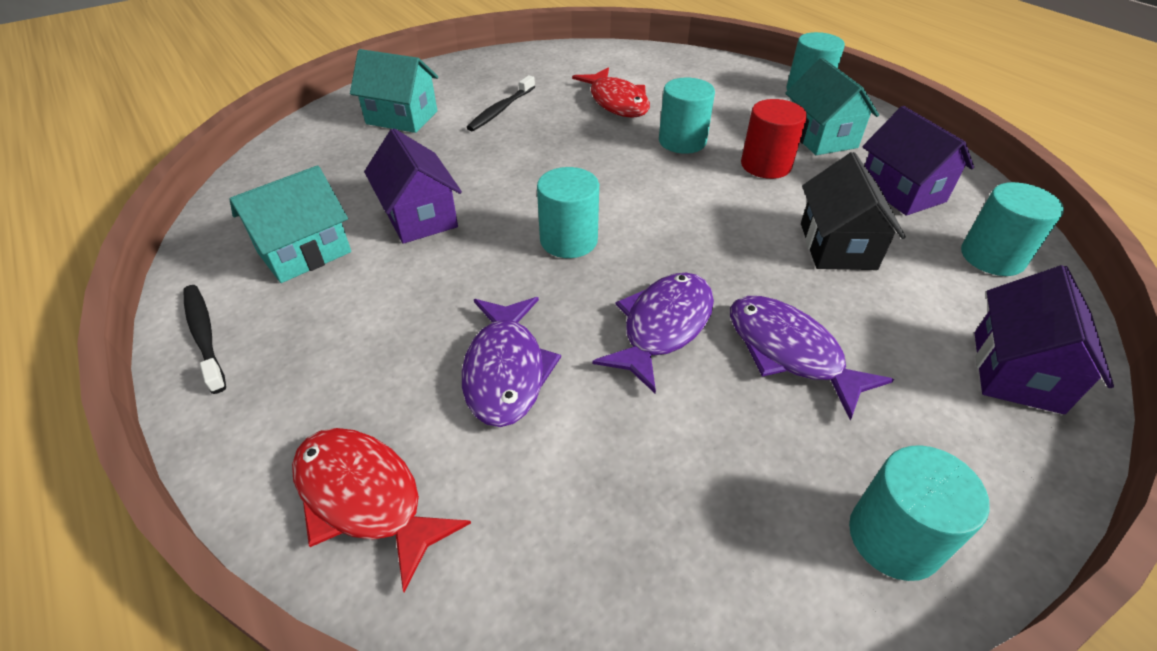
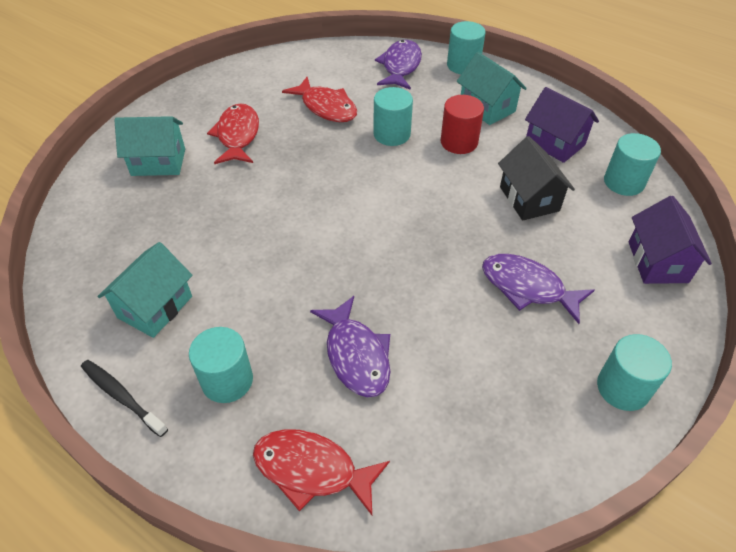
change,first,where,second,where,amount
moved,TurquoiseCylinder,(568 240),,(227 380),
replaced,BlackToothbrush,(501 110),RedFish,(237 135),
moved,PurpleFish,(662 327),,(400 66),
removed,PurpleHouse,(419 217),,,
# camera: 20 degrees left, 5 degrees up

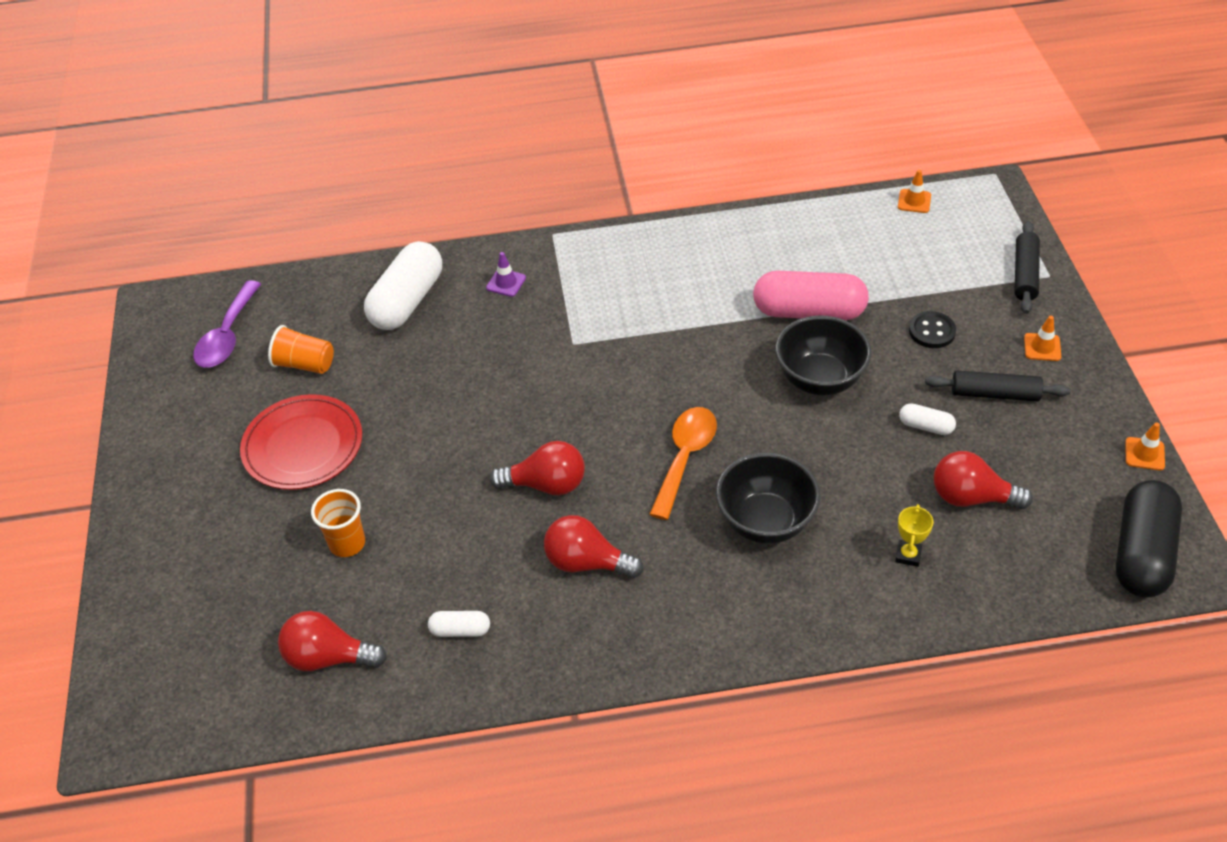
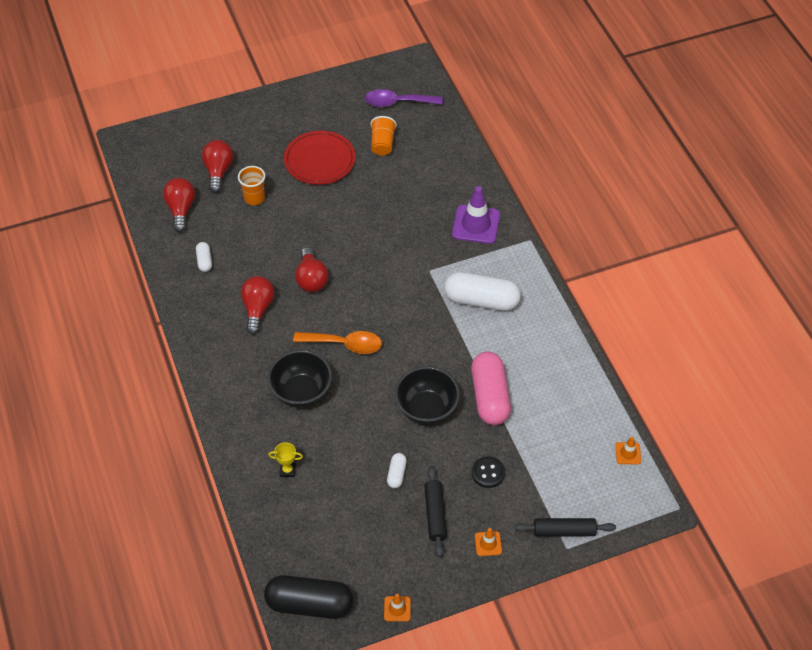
change,first,where,second,where,amount
moved,RedLightBulb,(971 497),,(218 171),
moved,WhiteCapsule,(407 301),,(481 300),
resized,PurpleTrafficCone,(506 283),,(476 224),x2.03
# camera: 75 degrees right, 5 degrees up

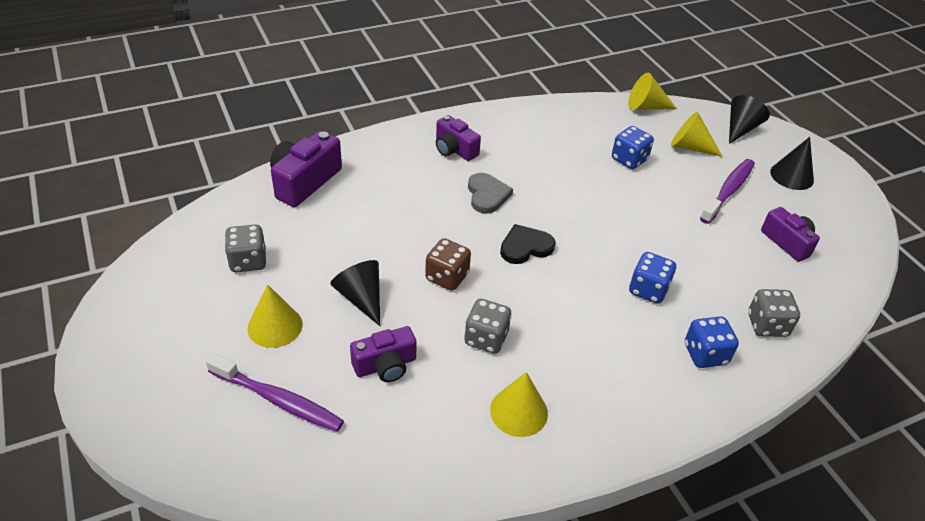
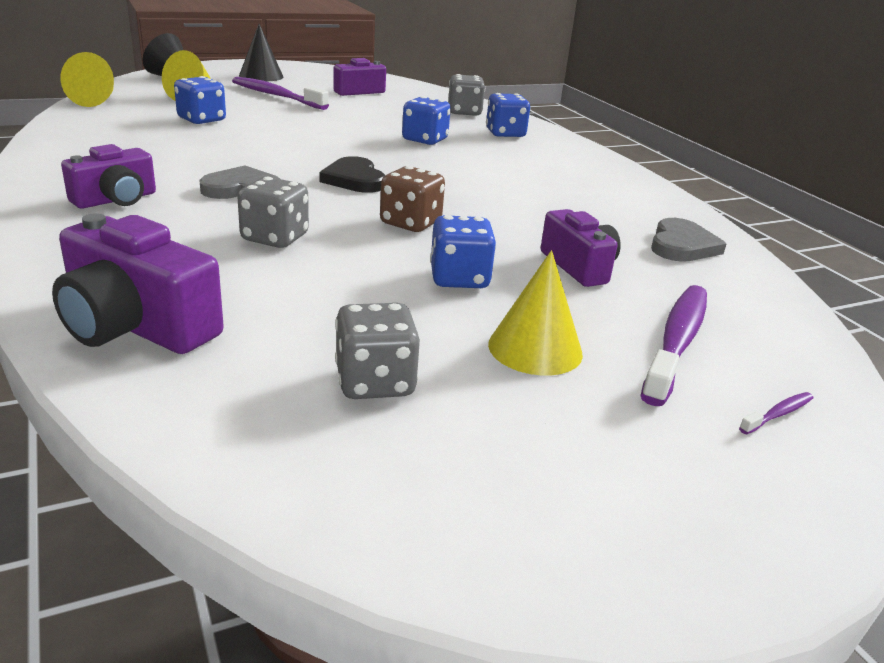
change,first,where,second,where,amount
moved,GreyDice,(486 338),,(275 238),
replaced,BlackCone,(361 298),BlueDice,(459 278),
added,,,GreyHeart,(682 245),
added,,,PurpleToothbrush,(778 414),
removed,YellowCone,(518 411),,,
# camera: 90 degrees left, 15 degrees down

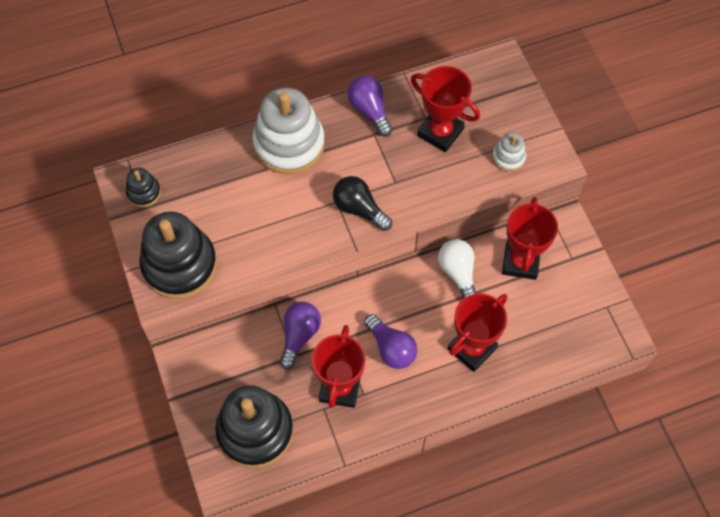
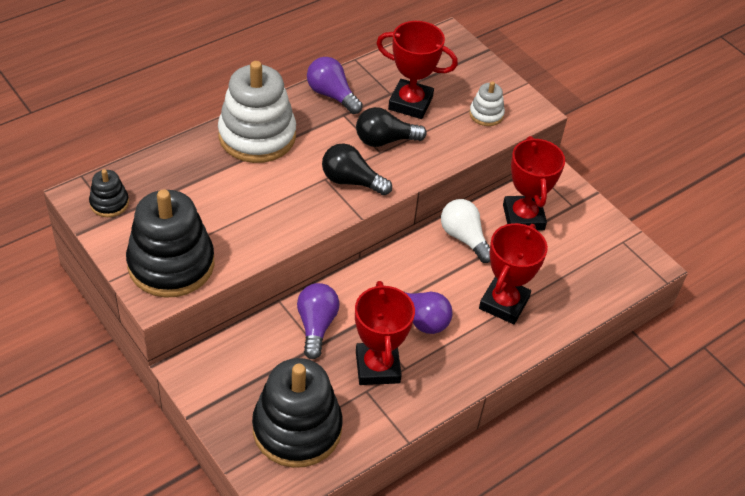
change,first,where,second,where,amount
added,,,BlackLightBulb,(385 140),
# camera: 20 degrees left, 15 degrees down

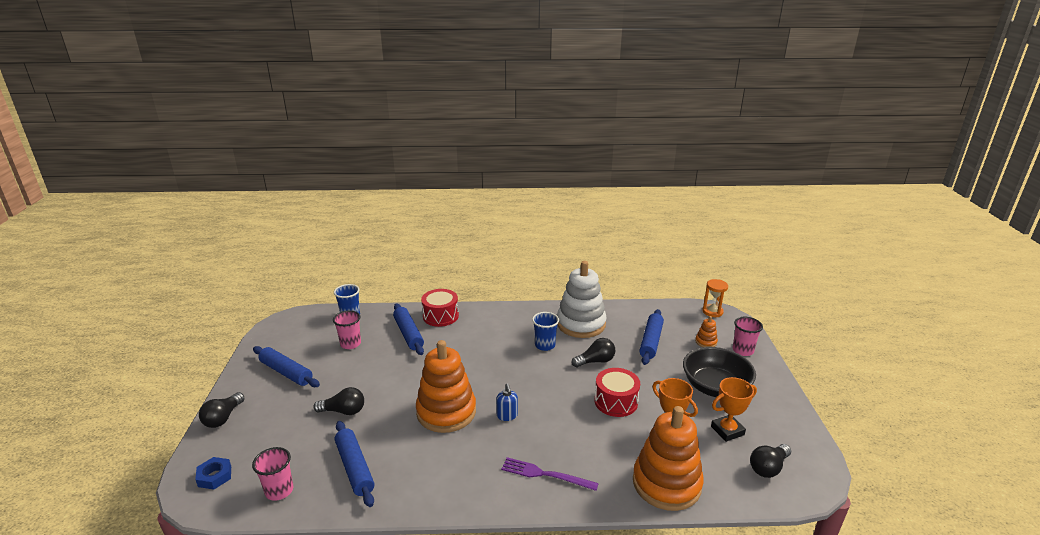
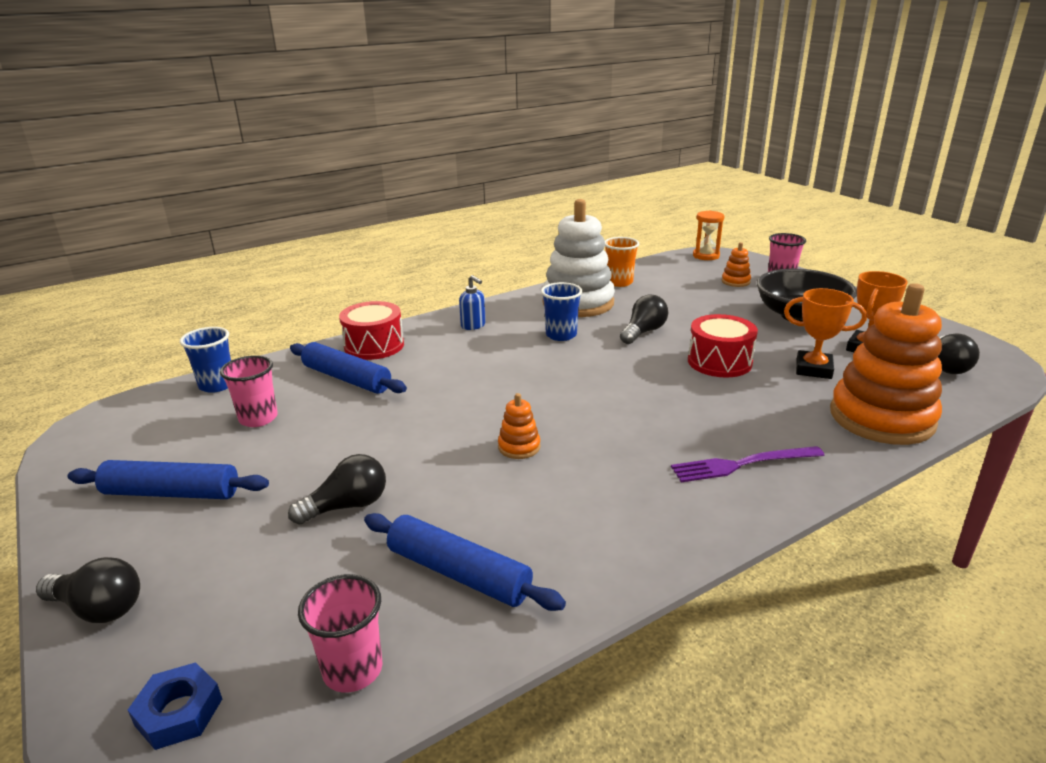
change,first,where,second,where,amount
turned,BlackLightBulb,(223 418),,(98 608),60 degrees counterclockwise
moved,BlueSoapDispenser,(507 416),,(473 325),
resized,OrangeStackingToy,(446 412),,(519 447),x0.41
added,,,OrangeCup,(619 282),
removed,BlueRollingPin,(651 341),,,
# camera: 30 degrees left, 0 degrees up

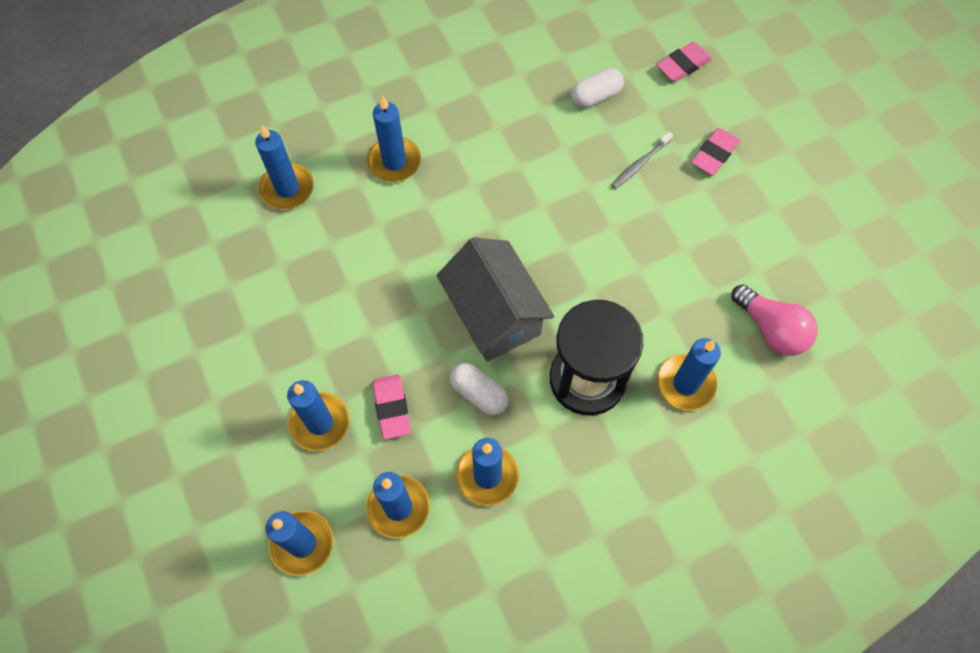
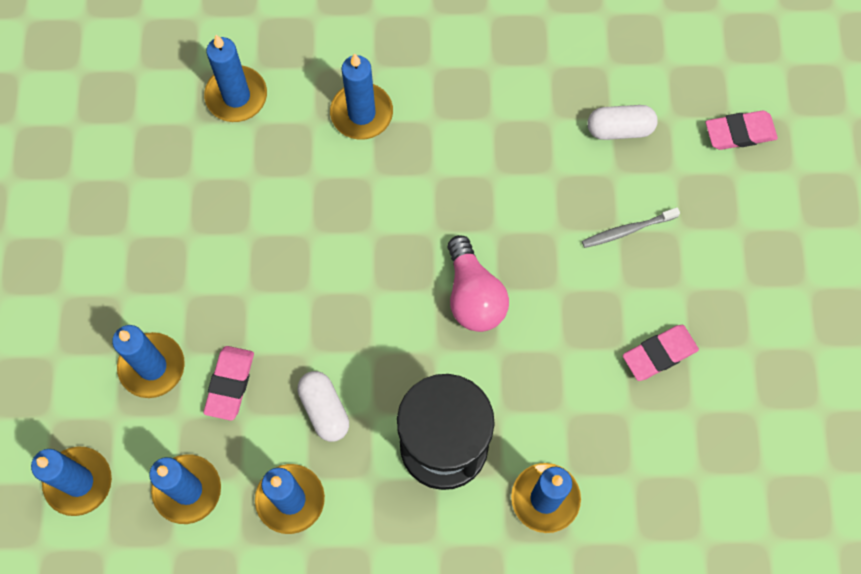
change,first,where,second,where,amount
moved,PinkLightBulb,(771 329),,(473 295),
moved,PinkEraser,(714 154),,(659 354),
removed,GreyHouse,(494 315),,,
# camera: 25 degrees right, 5 degrees up

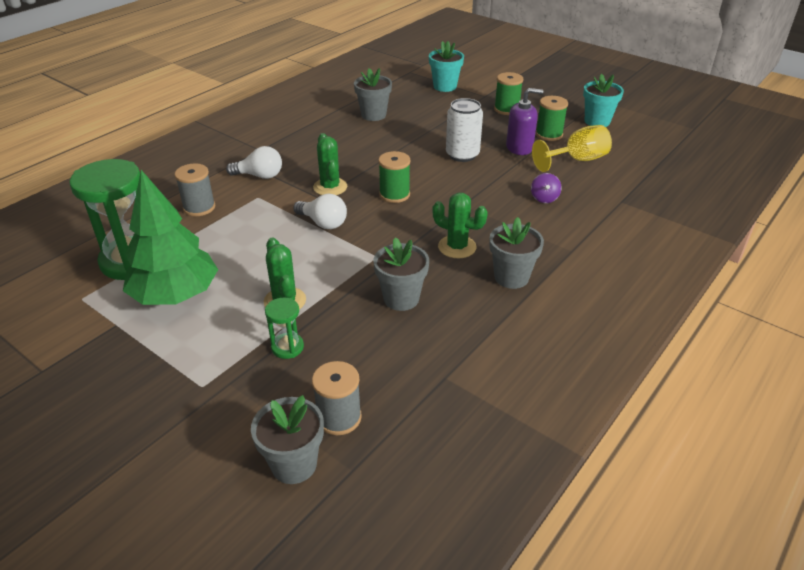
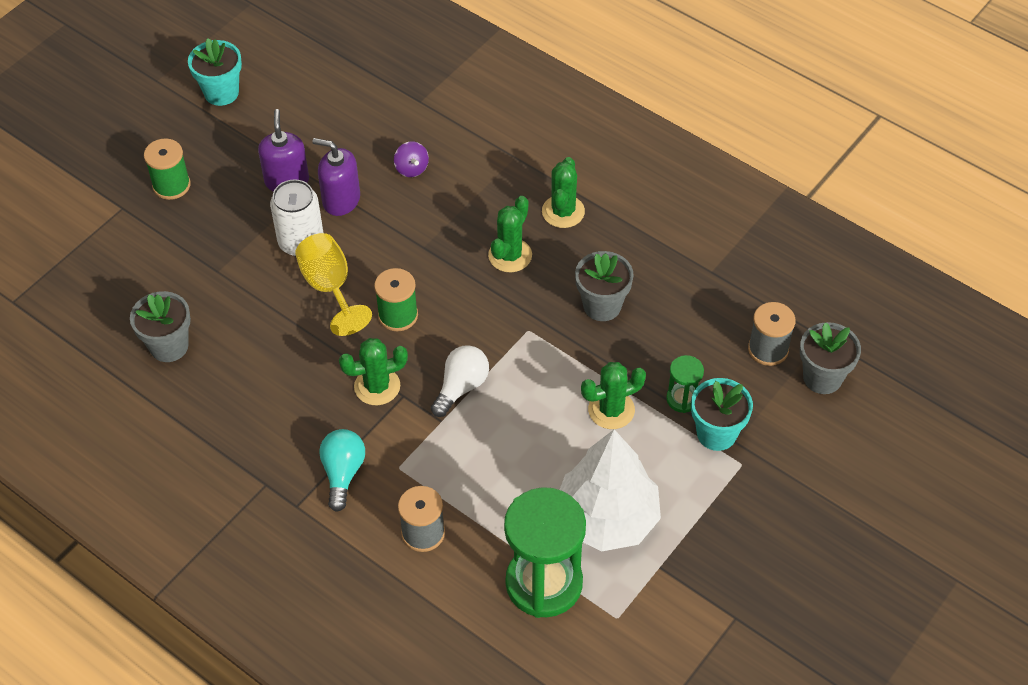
change,first,where,second,where,amount
moved,YellowGoblet,(577 160),,(330 287),
added,,,PurpleSoapDispenser,(341 200),
recoloured,WhiteLightBulb,(259 176),TurquoiseLightBulb,(343 473),
turned,PurpleSpinningTop,(544 198),,(411 169),60 degrees clockwise
replaced,GreyFlowerPot,(511 277),GreenCactus,(563 212),
recoloured,GreenTree,(175 295),WhiteTree,(607 518),
moved,TurquoiseFlowerPot,(445 86),,(716 433),
removed,GreenSpool,(549 134),,,
# camera: 90 degrees left, 15 degrees up

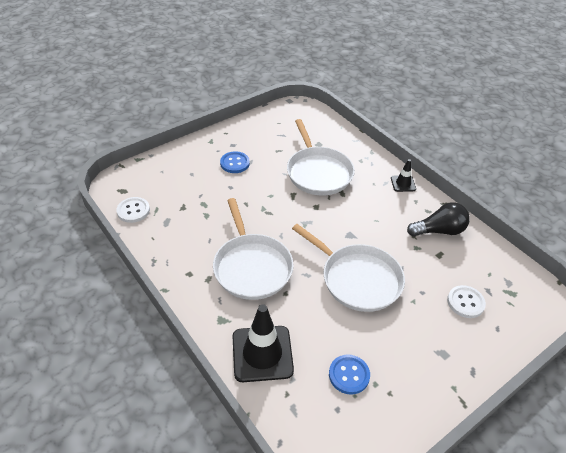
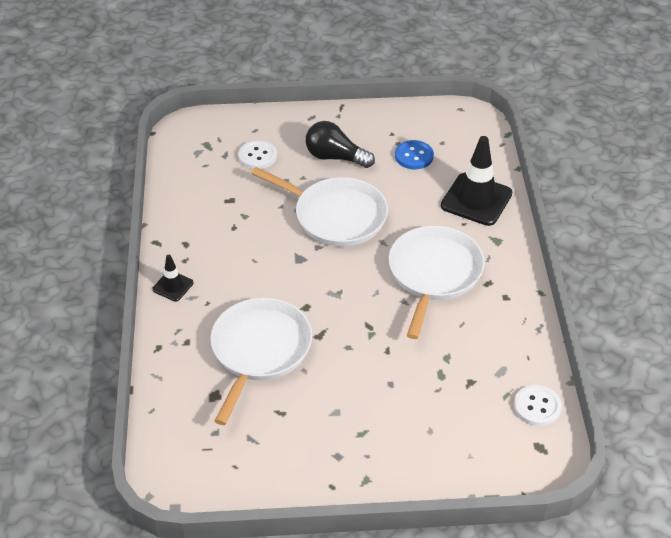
change,first,where,second,where,amount
turned,WhitePan,(357 279),,(336 216),135 degrees clockwise
moved,BlackLightBulb,(439 230),,(335 157),
removed,BlueButton,(235 163),,,
# camera: 145 degrees left, 0 degrees up

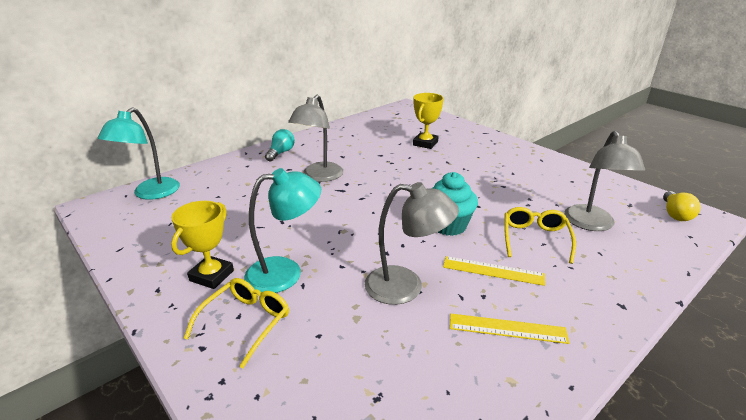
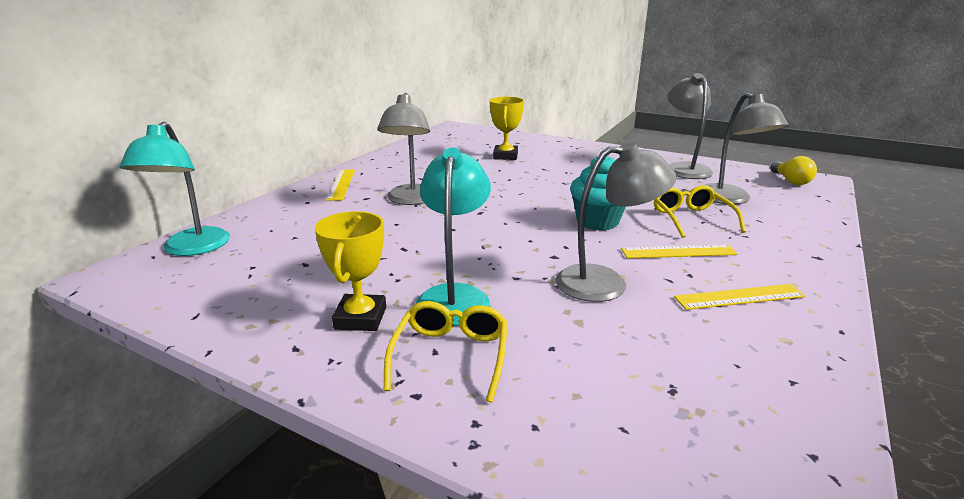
change,first,where,second,where,amount
replaced,TurquoiseLightBulb,(281 153),YellowRuler,(341 184),
turned,TurquoiseLamp,(285 272),,(455 296),45 degrees counterclockwise
added,,,GreyLamp,(684 168),
# camera: 20 degrees left, 5 degrees down

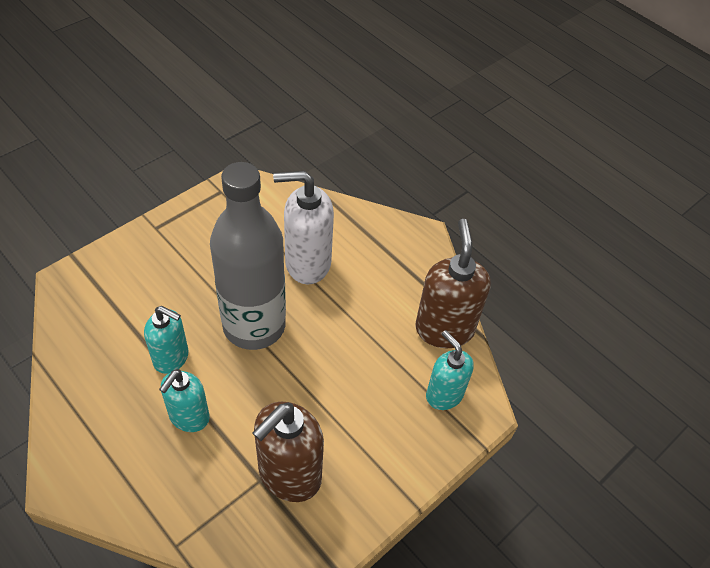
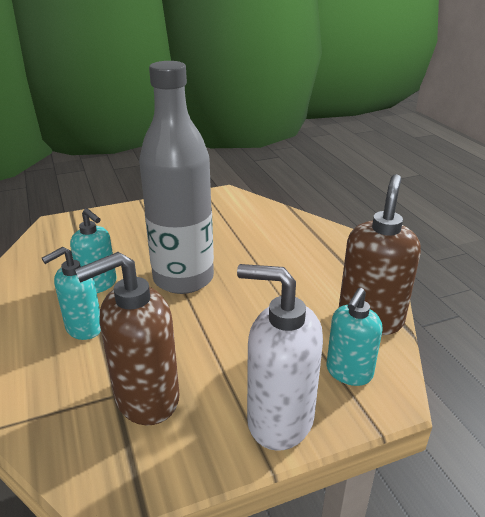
change,first,where,second,where,amount
moved,WhiteSoapDispenser,(307 263),,(279 419),
turned,TurquoiseSoapDispenser,(444 395),,(349 372),135 degrees counterclockwise
# camera: 25 degrees right, 20 degrees down

